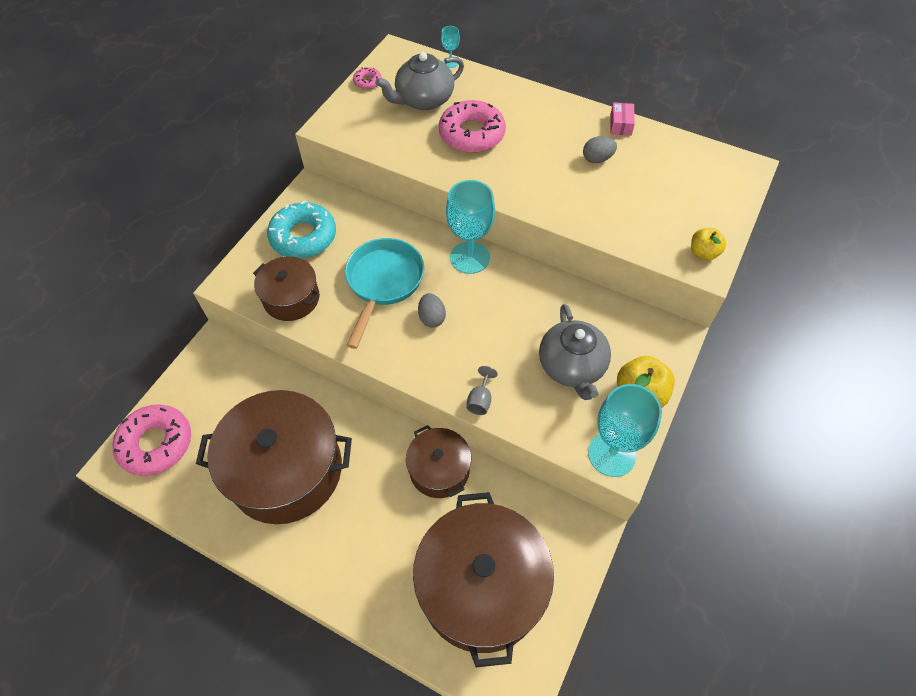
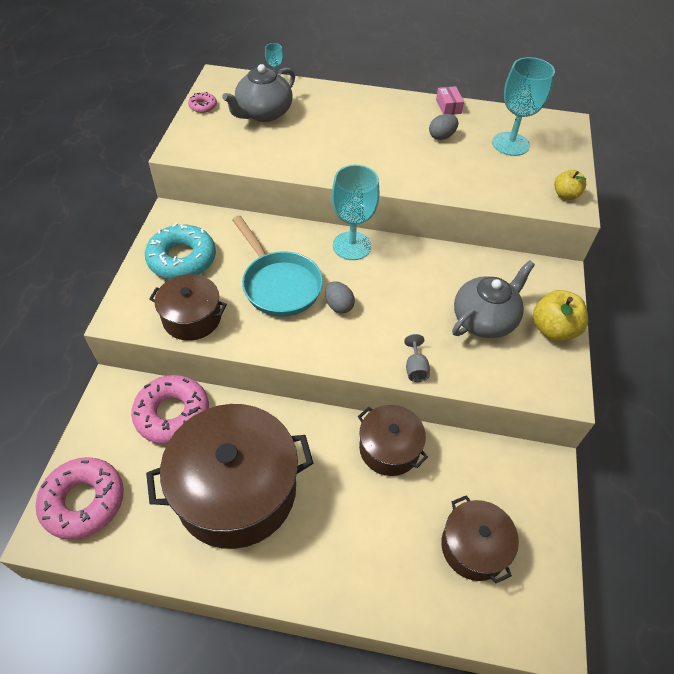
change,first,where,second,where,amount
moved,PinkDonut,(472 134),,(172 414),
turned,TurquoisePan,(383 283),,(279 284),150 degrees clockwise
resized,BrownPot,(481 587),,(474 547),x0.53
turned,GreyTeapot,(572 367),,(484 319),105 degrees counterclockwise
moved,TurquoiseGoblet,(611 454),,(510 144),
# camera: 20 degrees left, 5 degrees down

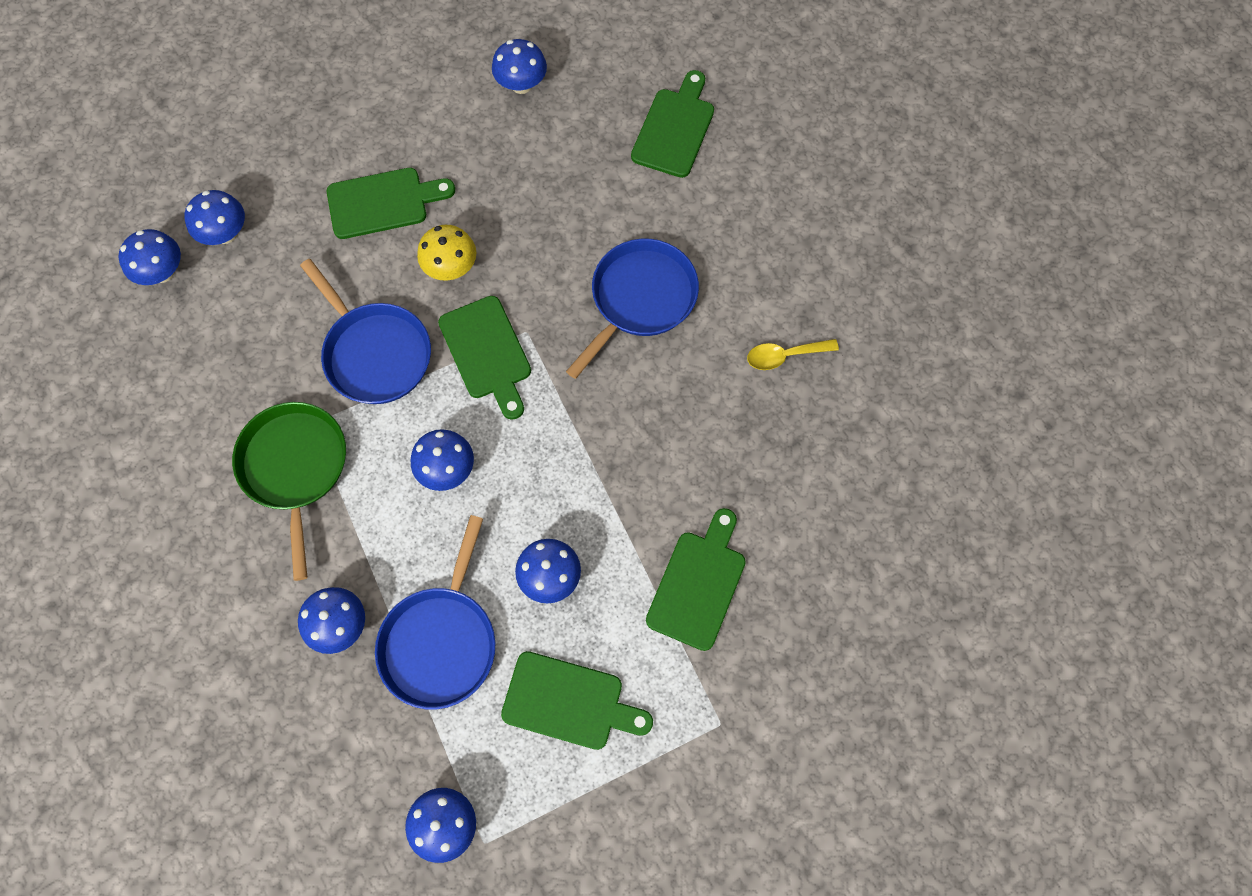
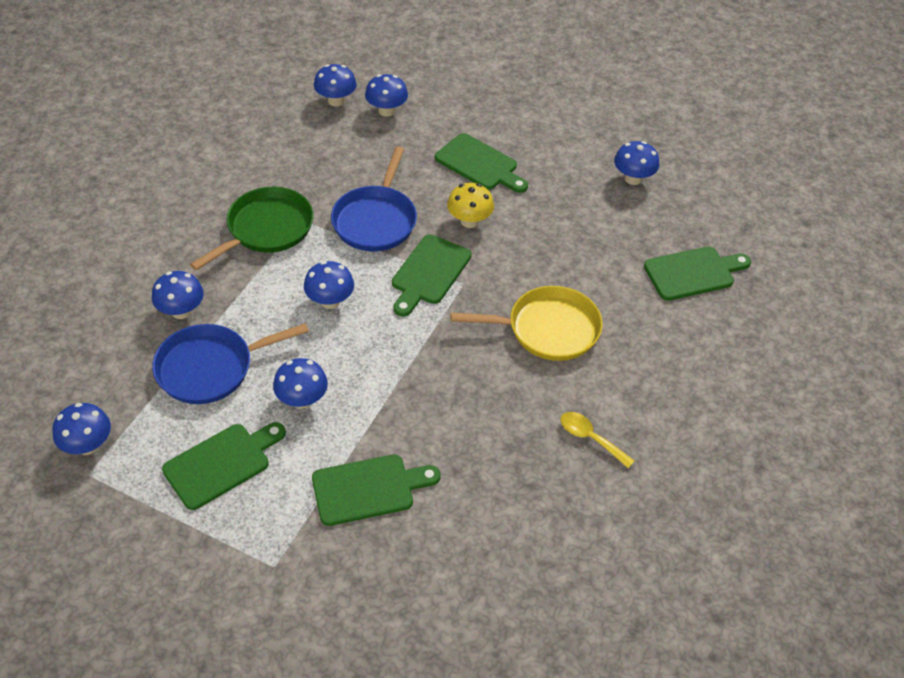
change,first,where,second,where,amount
turned,GreenCuttingBoard,(569 702),,(221 463),105 degrees counterclockwise
recoloured,BluePan,(640 299),YellowPan,(548 329),
# camera: 50 degrees right, 20 degrees down

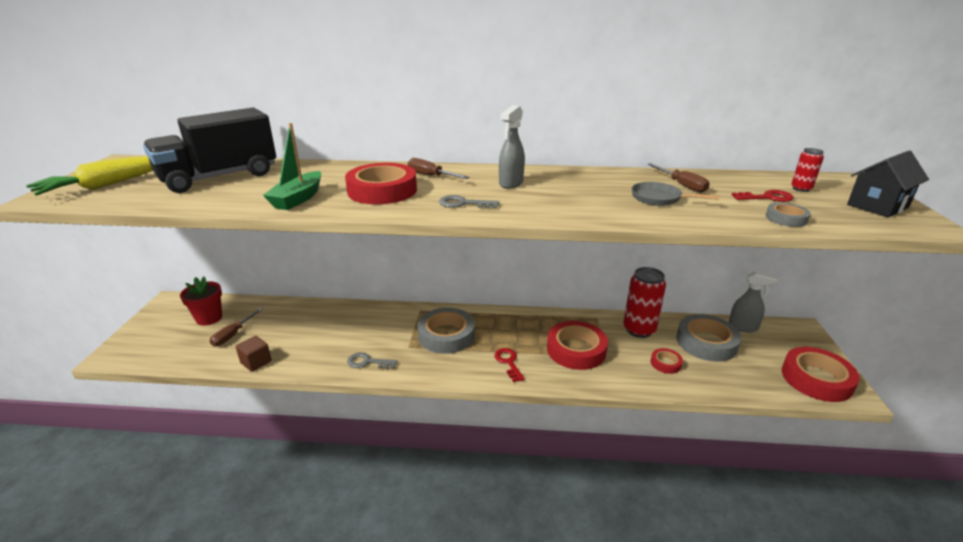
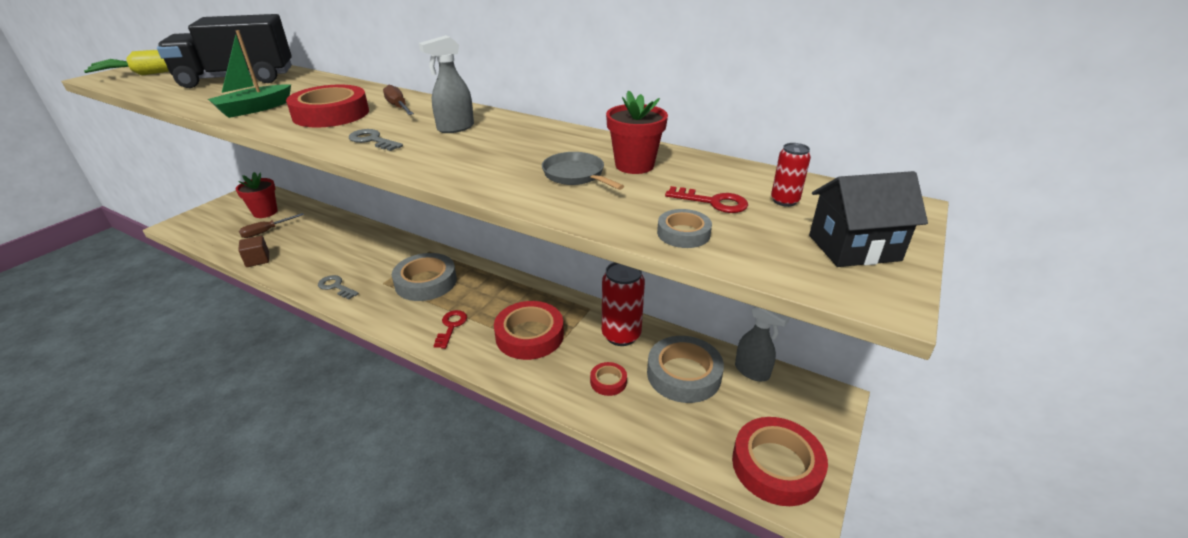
change,first,where,second,where,amount
replaced,BrownScrewdriver,(682 185),RedFlowerPot,(634 165),
# camera: 25 degrees right, 5 degrees up

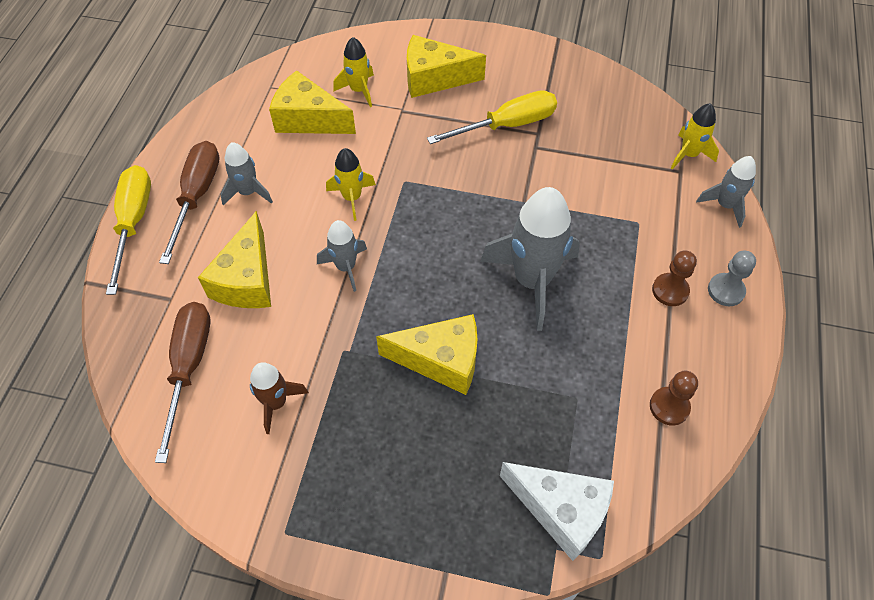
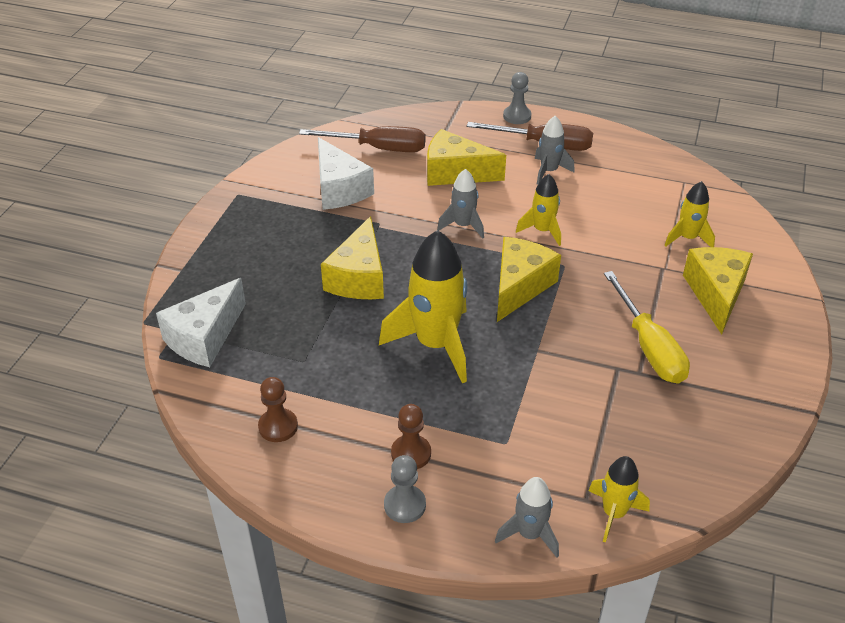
change,first,where,second,where,amount
replaced,BrownRocket,(276 403),WhiteCheese,(339 189),
recoloured,GreyRocket,(532 281),YellowRocket,(435 344),
moved,YellowCheese,(308 119),,(519 286),
replaced,YellowScrewdriver,(133 222),GreyPawn,(517 116),
# camera: 95 degrees right, 15 degrees down

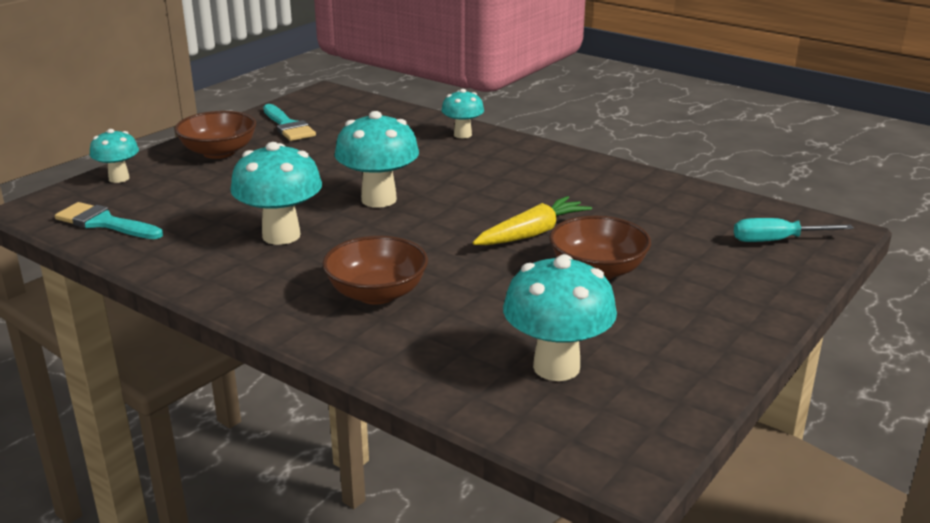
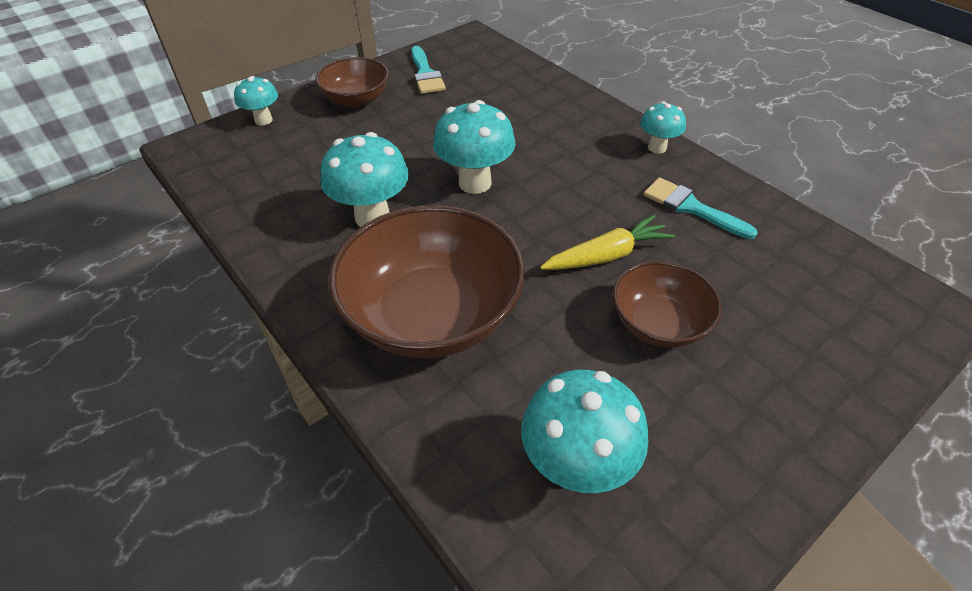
change,first,where,second,where,amount
resized,BrownBowl,(377 293),,(432 315),x1.79
moved,TurquoiseMushroom,(462 135),,(657 147),
moved,TurquoiseBrush,(104 223),,(691 207),
removed,TurquoiseScrewdriver,(776 240),,,
# camera: 15 degrees right, 20 degrees up

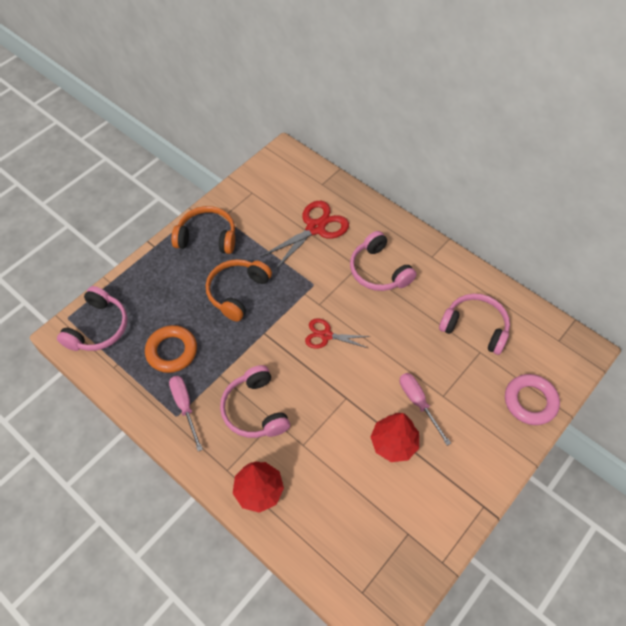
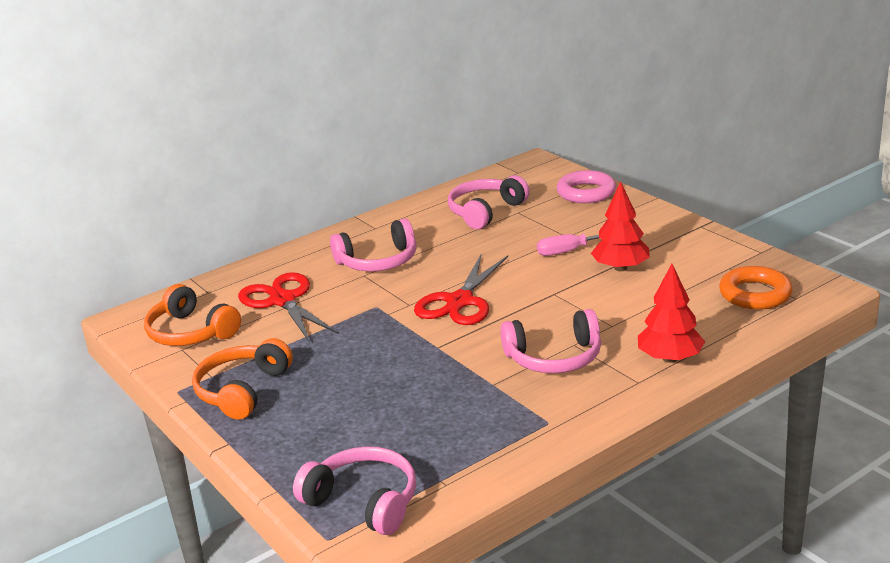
change,first,where,second,where,amount
moved,OrangeHeadphones,(237 292),,(191 332),
resized,RedScissors,(326 335),,(460 302),x1.64
moved,OrangeRing,(172 351),,(755 294),
removed,PinkScrewdriver,(185 407),,,
# camera: 75 degrees left, 30 degrees down

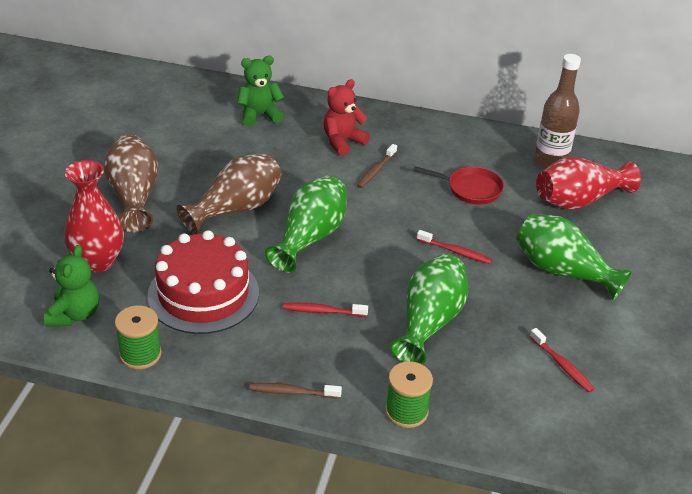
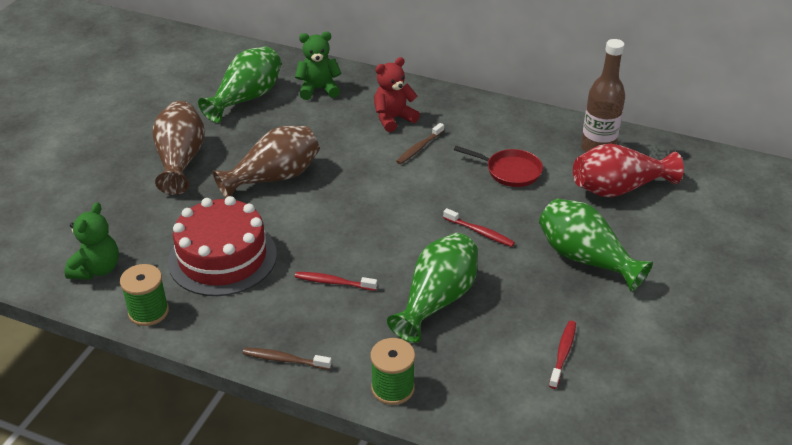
change,first,where,second,where,amount
moved,GreenVase,(310 237),,(246 98),
turned,RedToothbrush,(562 365),,(563 354),135 degrees counterclockwise
removed,RedVase,(98 261),,,
# camera: 10 degrees right, 0 degrees up

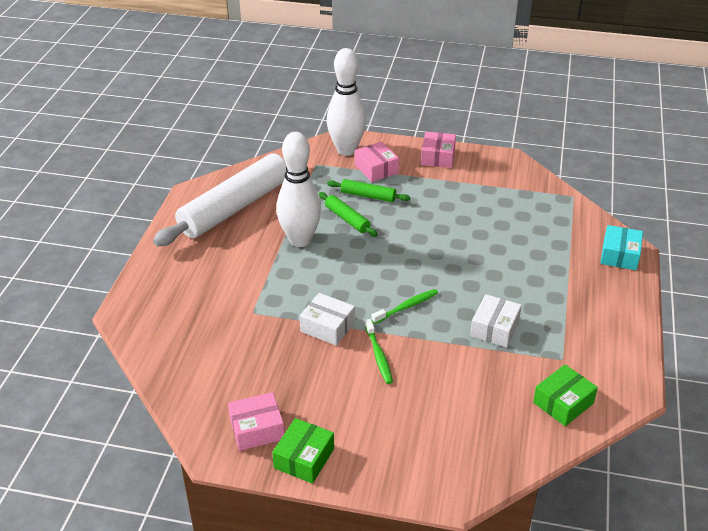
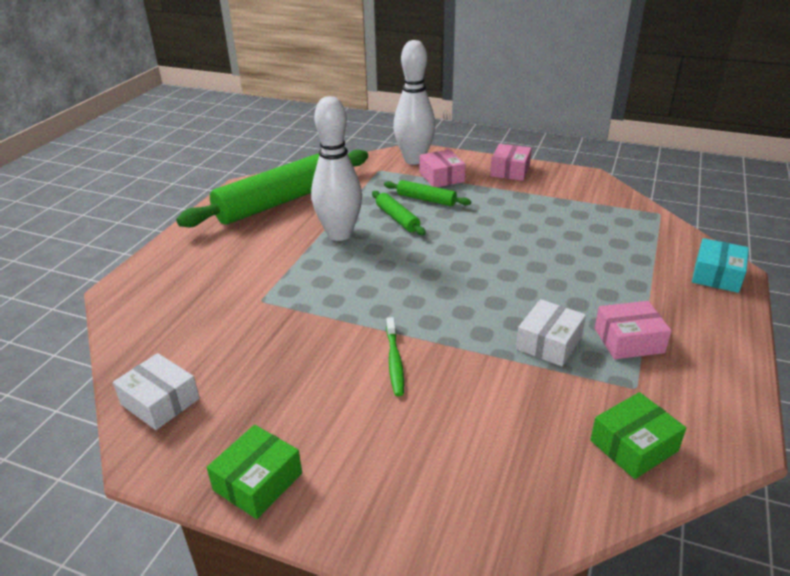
change,first,where,second,where,amount
moved,WhiteBox,(327 327),,(160 401),
recoloured,WhiteRollingPin,(235 207),GreenRollingPin,(281 201),
moved,PinkBox,(257 429),,(628 340),
removed,GreenToothbrush,(406 307),,,
# camera: 10 degrees right, 5 degrees down

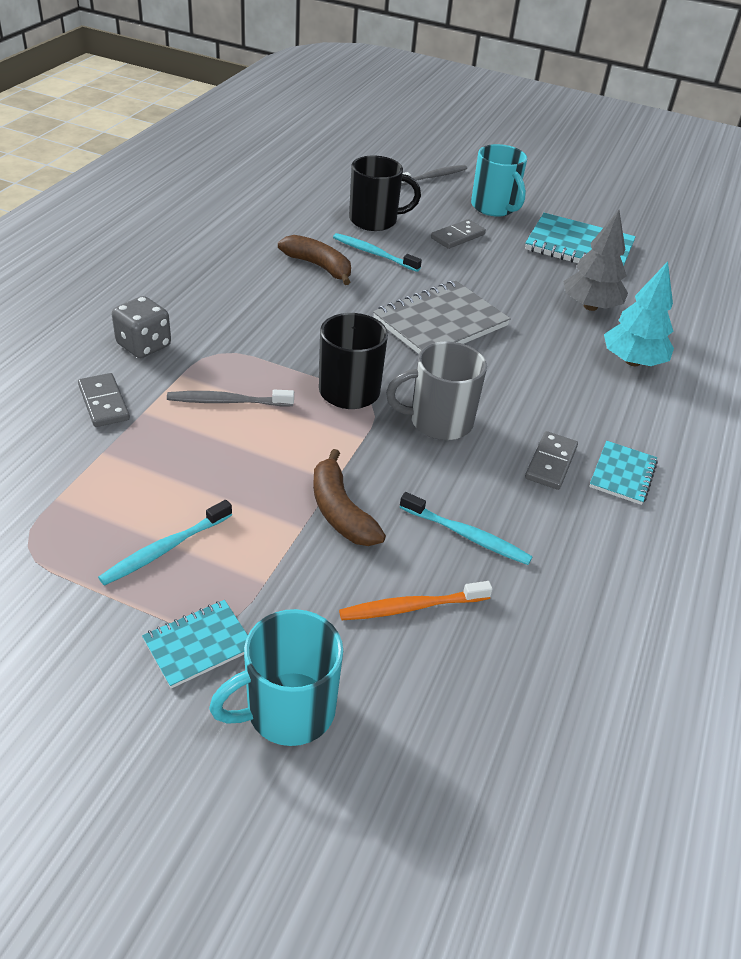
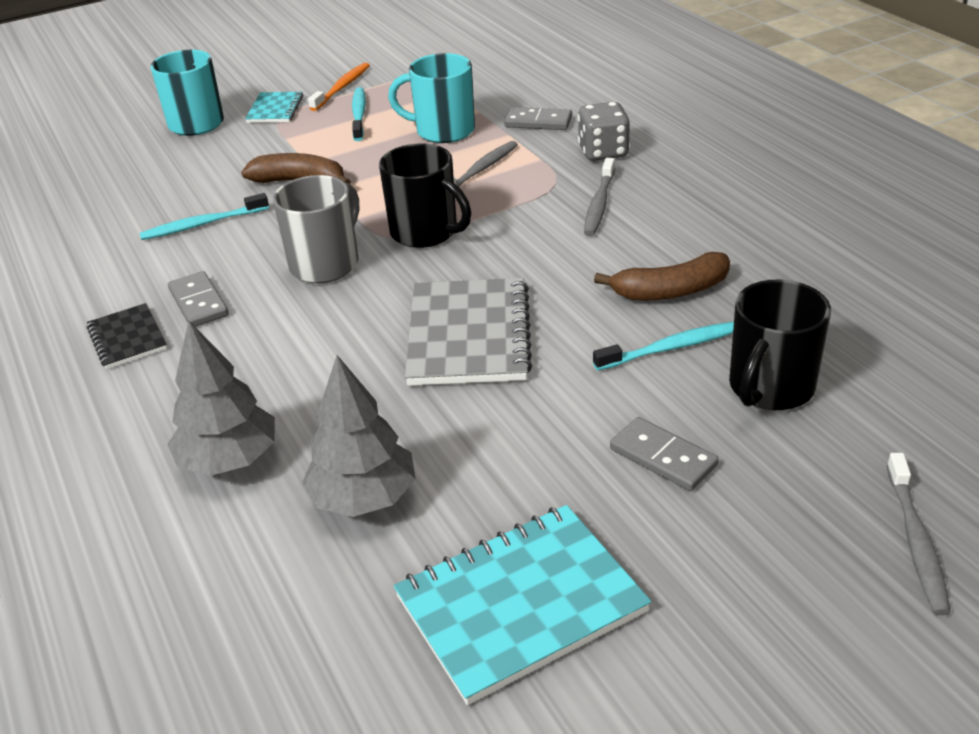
change,first,where,second,where,amount
recoloured,TurquoiseNotebook,(623 474),BlackNotebook,(127 338),
recoloured,TurquoiseTree,(632 361),GreyTree,(229 460),
moved,OrangeToothbrush,(412 607),,(342 88),
moved,TurquoiseMug,(494 207),,(443 131),
added,,,GreyToothbrush,(599 204),
turned,GreyDomino,(458 236),,(663 457),45 degrees counterclockwise
# camera: 135 degrees right, 5 degrees down

